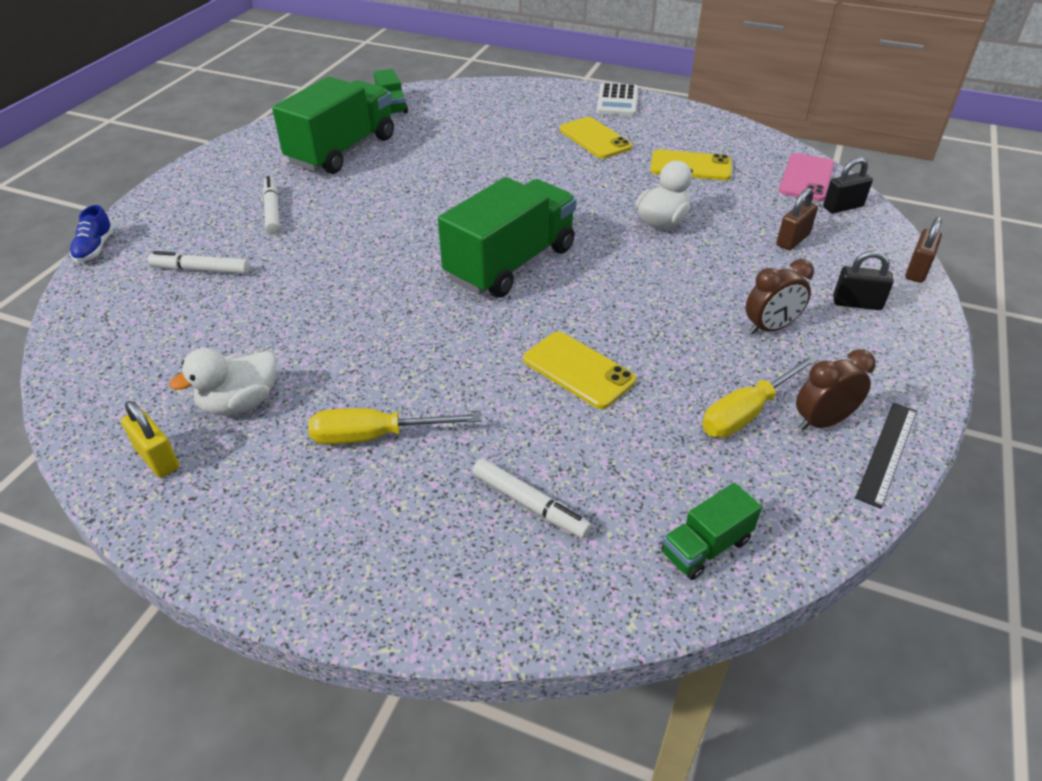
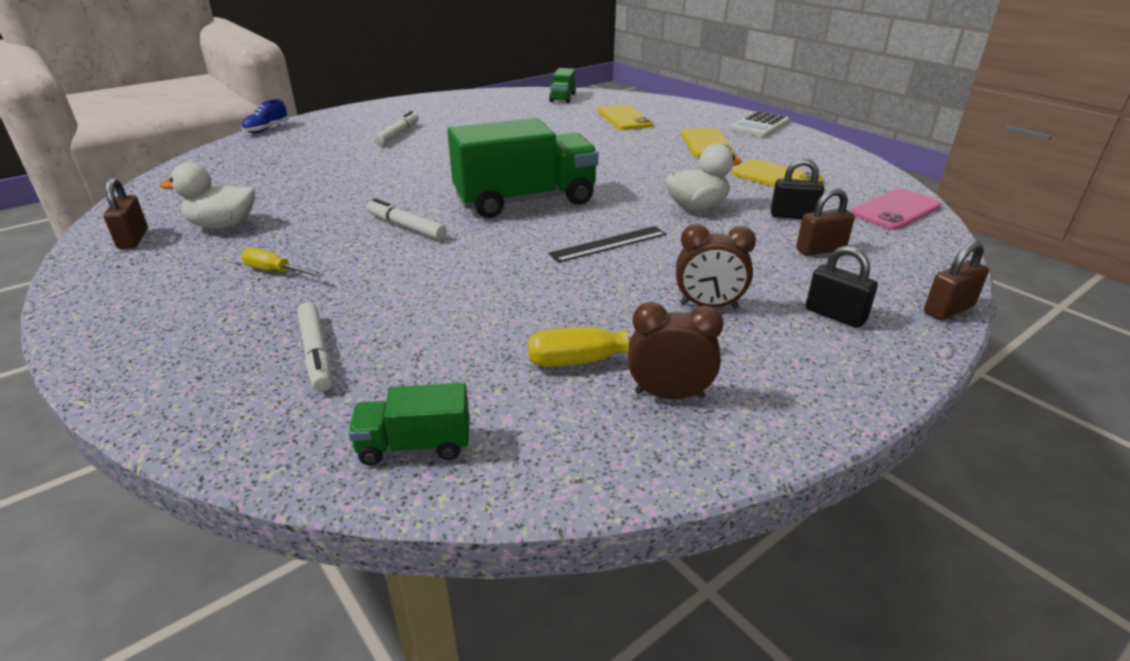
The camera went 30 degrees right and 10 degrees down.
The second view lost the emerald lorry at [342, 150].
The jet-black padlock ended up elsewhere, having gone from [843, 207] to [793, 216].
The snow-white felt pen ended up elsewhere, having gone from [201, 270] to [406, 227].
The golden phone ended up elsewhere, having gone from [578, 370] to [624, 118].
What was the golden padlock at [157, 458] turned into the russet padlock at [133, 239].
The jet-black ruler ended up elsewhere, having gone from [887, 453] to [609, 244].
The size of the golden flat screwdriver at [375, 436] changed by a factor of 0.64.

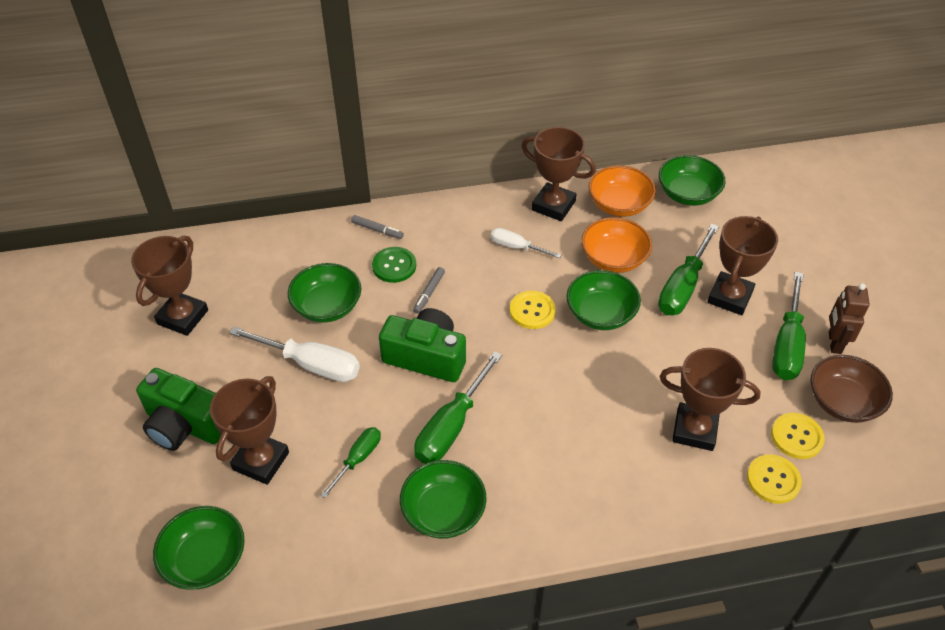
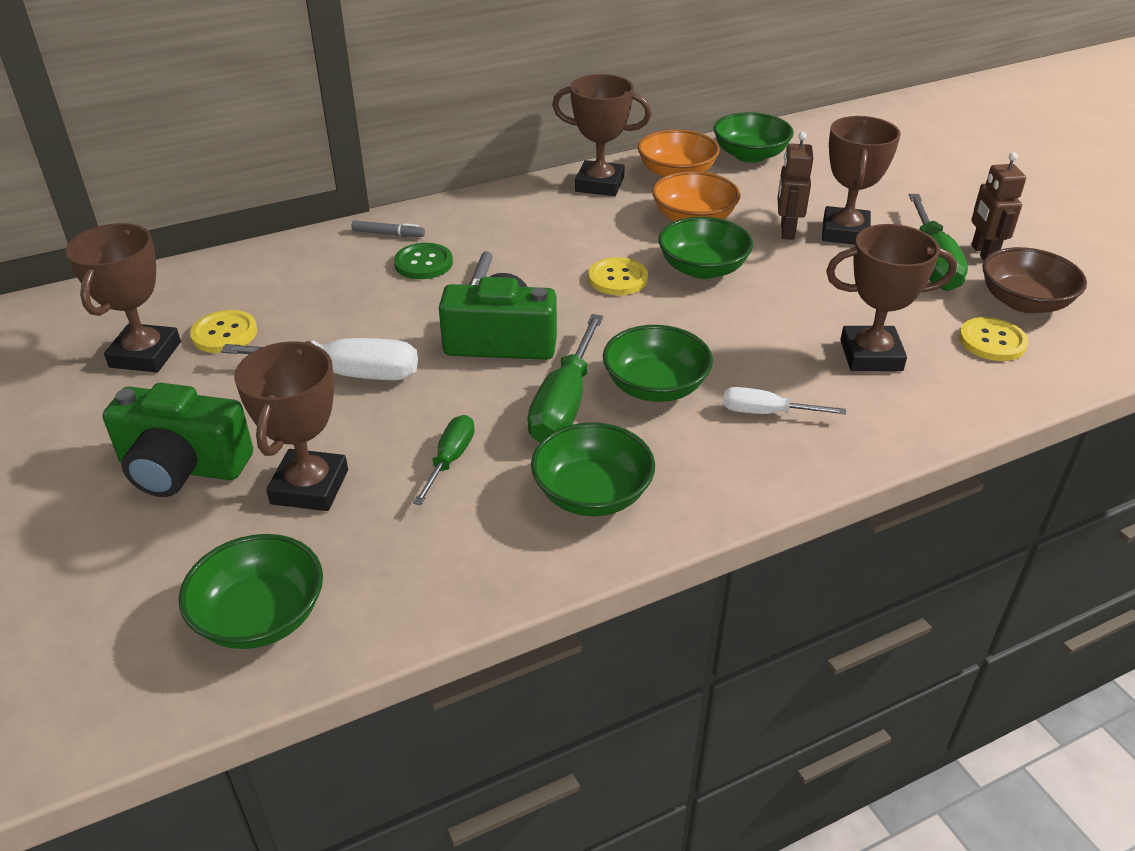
The camera went 15 degrees left and 10 degrees down.
Where the emerald flat screwdriver stood at [683, 286], the russet robot figure came to stand at [787, 231].
The snow-white flat screwdriver ended up elsewhere, having gone from [517, 247] to [766, 413].
The emerald serving bowl ended up elsewhere, having gone from [327, 306] to [655, 386].
The golden button ended up elsewhere, having gone from [773, 480] to [224, 334].

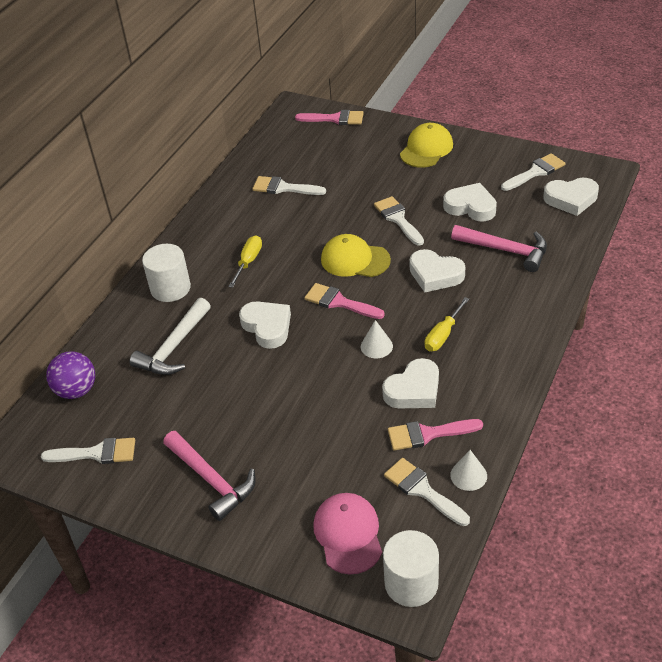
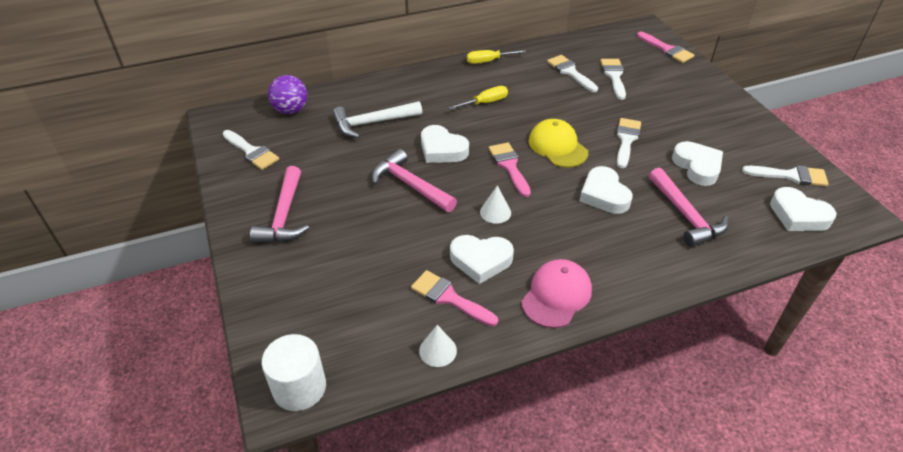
The camera went 40 degrees right and 0 degrees up.
The second view lost the golden baseball cap at [426, 149].
The second view lost the snow-white cylinder at [170, 288].
The golden flat screwdriver ended up elsewhere, having gone from [443, 335] to [488, 61].
The snow-white love heart at [267, 327] ended up facing another way, 120 degrees clockwise from before.
The snow-white paint brush ended up elsewhere, having gone from [422, 490] to [614, 76].
The rosy baseball cap ended up elsewhere, having gone from [348, 534] to [556, 295].
The second view gained the rosy claw hammer at [410, 185].

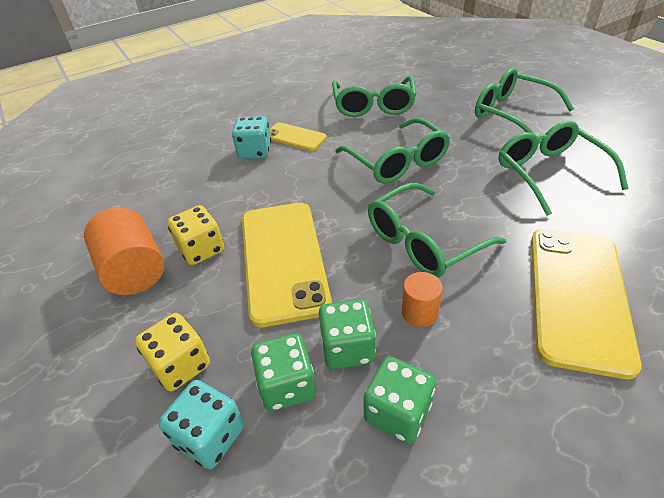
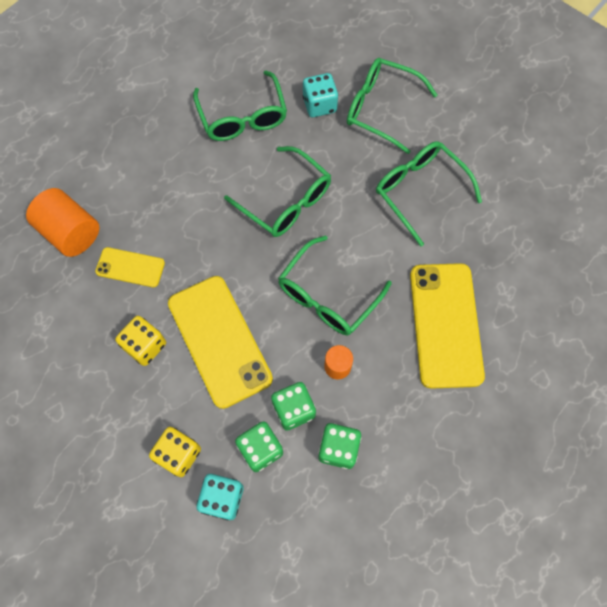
The camera went 20 degrees left and 25 degrees up.
The teal game die ended up elsewhere, having gone from [255, 151] to [319, 105].
The golden phone ended up elsewhere, having gone from [295, 137] to [130, 267].
The bright orange cylinder ended up elsewhere, having gone from [134, 270] to [71, 232].

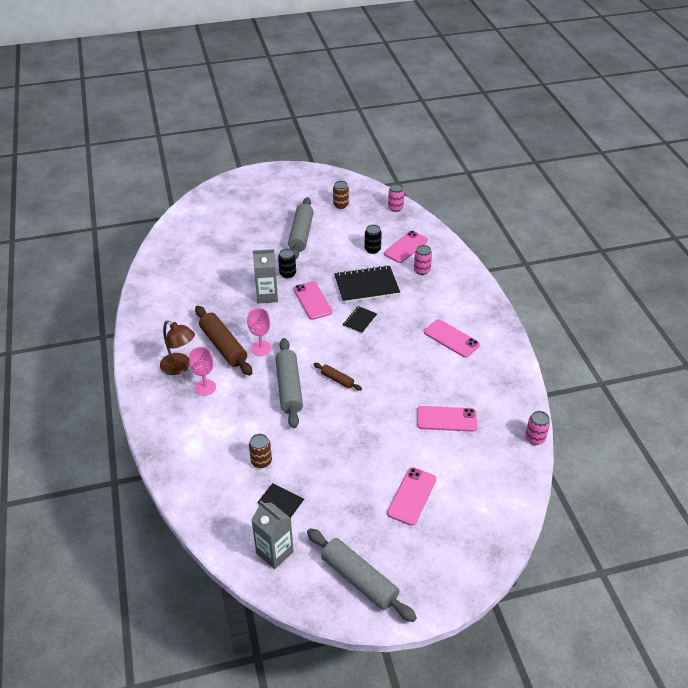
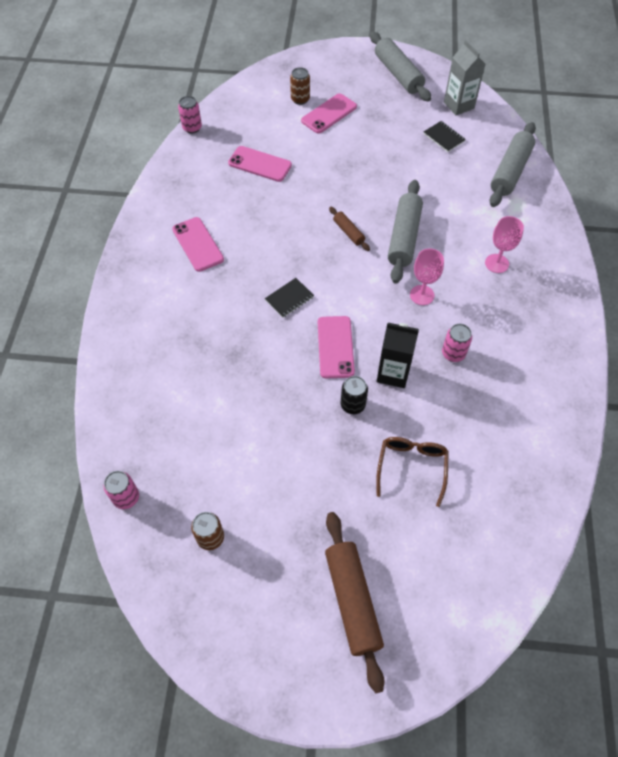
The camera went 160 degrees left and 15 degrees up.
The grey rolling pin ended up elsewhere, having gone from [301, 234] to [510, 171].
The second view lost the jet-black can at [372, 249].
The second view lost the rosy phone at [406, 247].
The rosy can ended up elsewhere, having gone from [421, 270] to [453, 353].
What was the grey milk carton at [267, 296] turned into the jet-black milk carton at [393, 373].
The second view lost the jet-black notebook at [366, 286].
The russet rolling pin ended up elsewhere, having gone from [223, 346] to [352, 600].
The second view lost the russet desk lamp at [180, 367].
The russet can ended up elsewhere, having gone from [261, 461] to [300, 99].
The second view gained the russet spectacles at [411, 467].

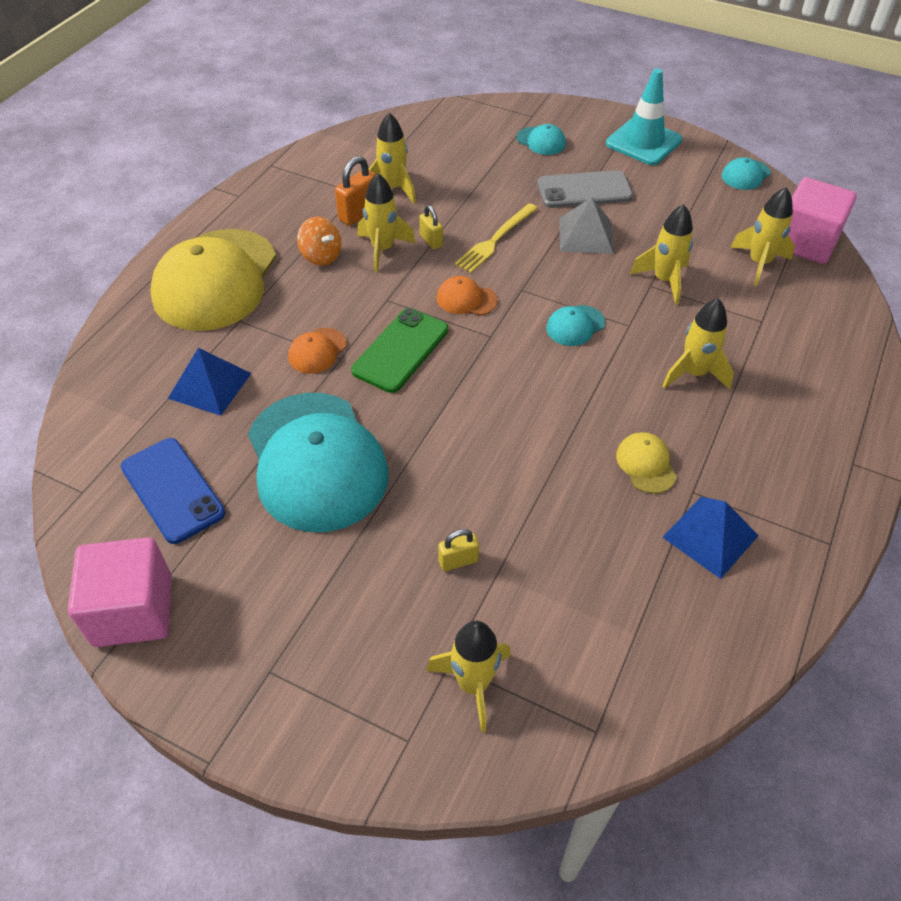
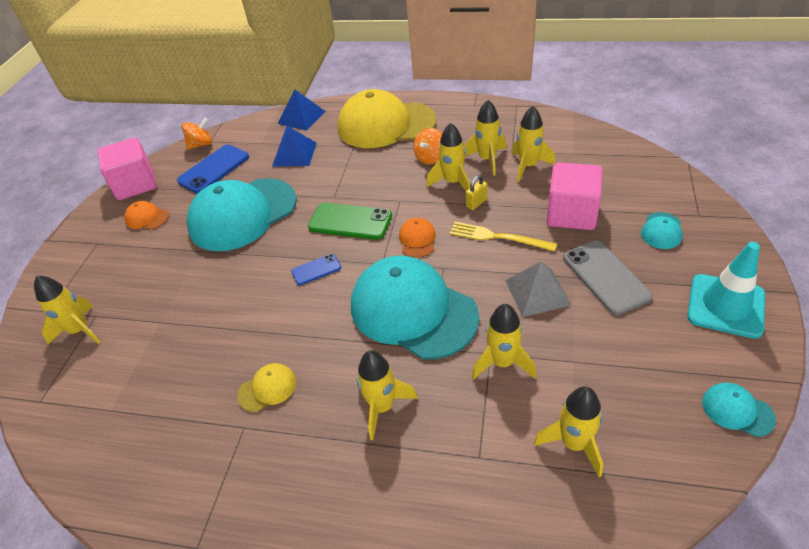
The camera went 80 degrees right and 5 degrees down.
Where the bright orange padlock stood at [359, 213], the golden toy rocket came to stand at [487, 159].
The rosy solid cube ended up elsewhere, having gone from [805, 242] to [571, 214].
The size of the teal baseball cap at [575, 326] changed by a factor of 2.44.
The bright orange baseball cap ended up elsewhere, having gone from [317, 351] to [147, 218].
The blue pyramid shape ended up elsewhere, having gone from [710, 536] to [301, 117].
The second view lost the golden padlock at [458, 561].
The second view gained the bright orange toy top at [201, 144].
The second view gained the blue phone at [316, 270].

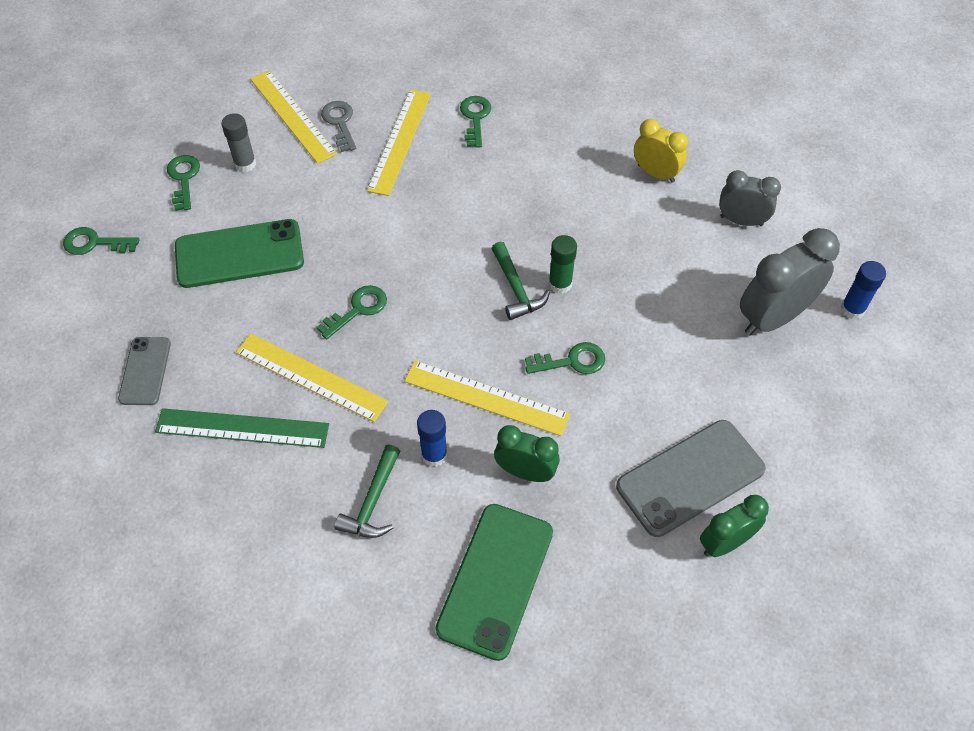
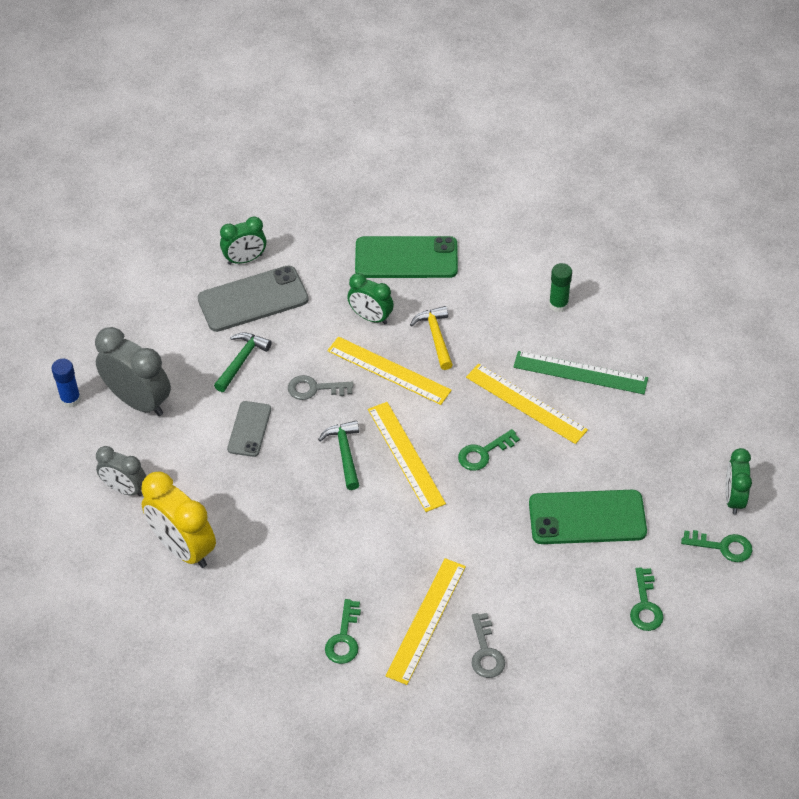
The camera went 170 degrees left and 5 degrees down.
The golden ruler ended up elsewhere, having gone from [292, 116] to [406, 456].
The second view lost the grey glue at [245, 164].
The size of the golden alarm clock at [655, 173] changed by a factor of 1.63.
The grey alarm clock at [773, 317] ended up facing another way, 120 degrees counterclockwise from before.
The emerald glue ended up elsewhere, having gone from [560, 284] to [558, 304].
The grey phone ended up elsewhere, having gone from [145, 371] to [249, 429].
What was the emerald key at [571, 361] turned into the grey key at [314, 389].
Where the blue glue stood at [434, 455], the golden claw hammer came to stand at [435, 336].
The emerald claw hammer ended up elsewhere, having gone from [373, 502] to [241, 360].
The emerald phone at [495, 580] ended up facing another way, 60 degrees clockwise from before.
The second view gained the emerald alarm clock at [733, 498].

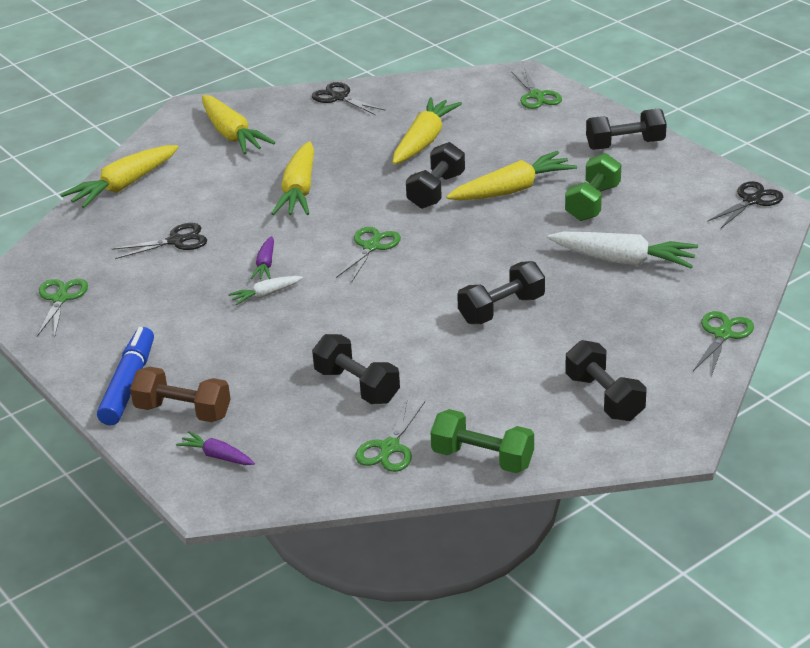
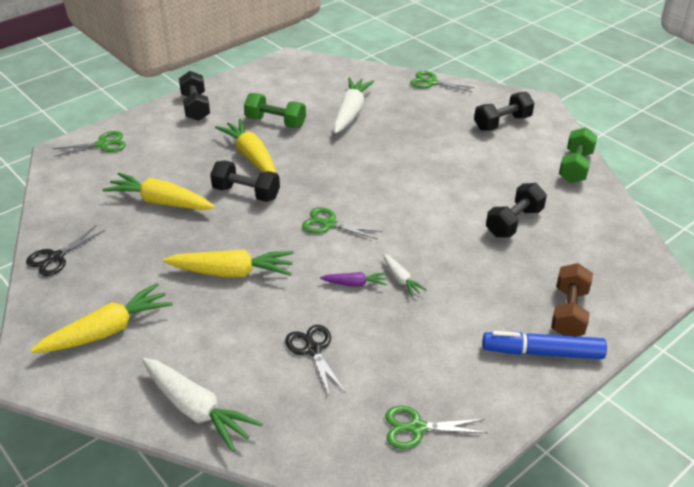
The camera went 95 degrees left and 5 degrees up.
What was the golden carrot at [123, 186] turned into the snow-white carrot at [197, 410].
The second view lost the jet-black shears at [752, 200].
The second view lost the jet-black hand weight at [501, 309].
The second view lost the emerald shears at [389, 448].
The second view lost the purple carrot at [217, 456].

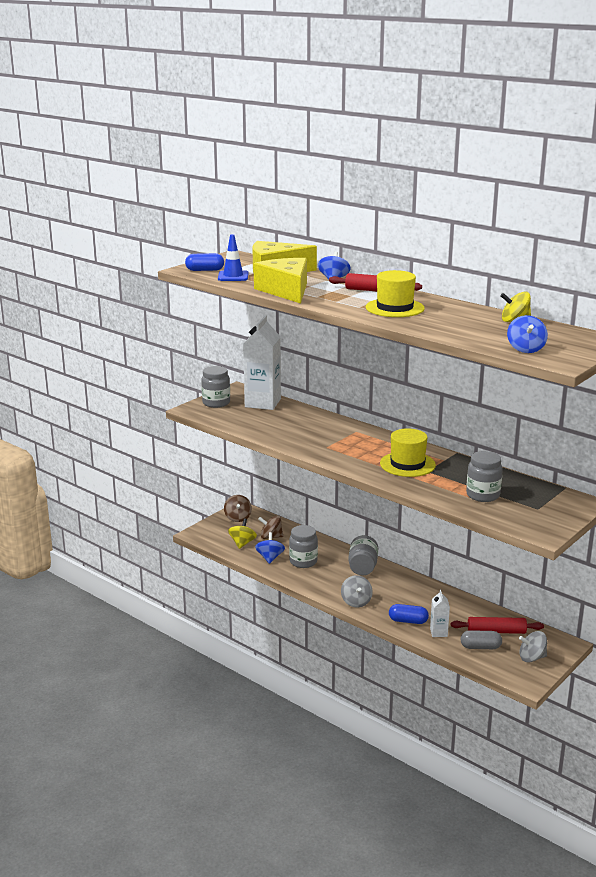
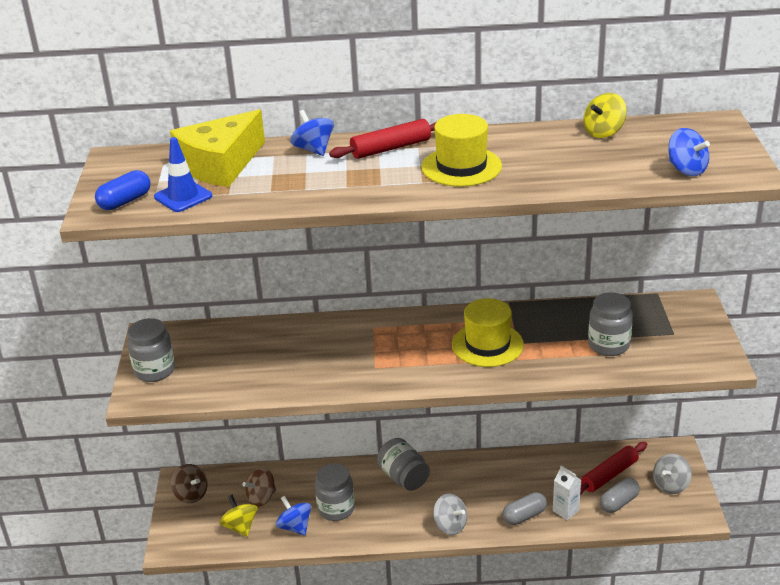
The camera went 40 degrees left and 10 degrees up.
The second view lost the golden cheese wedge at [286, 291].
The second view lost the snow-white milk carton at [262, 403].
What was the blue capsule at [408, 621] turned into the grey capsule at [524, 516].

